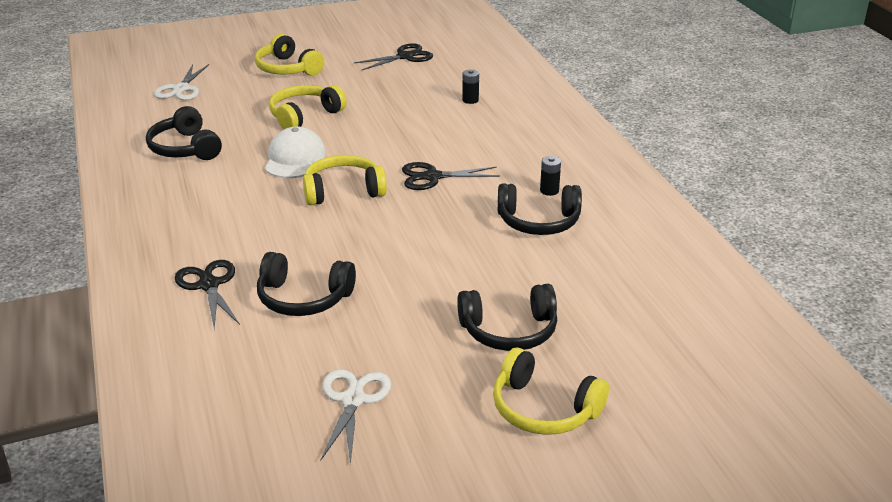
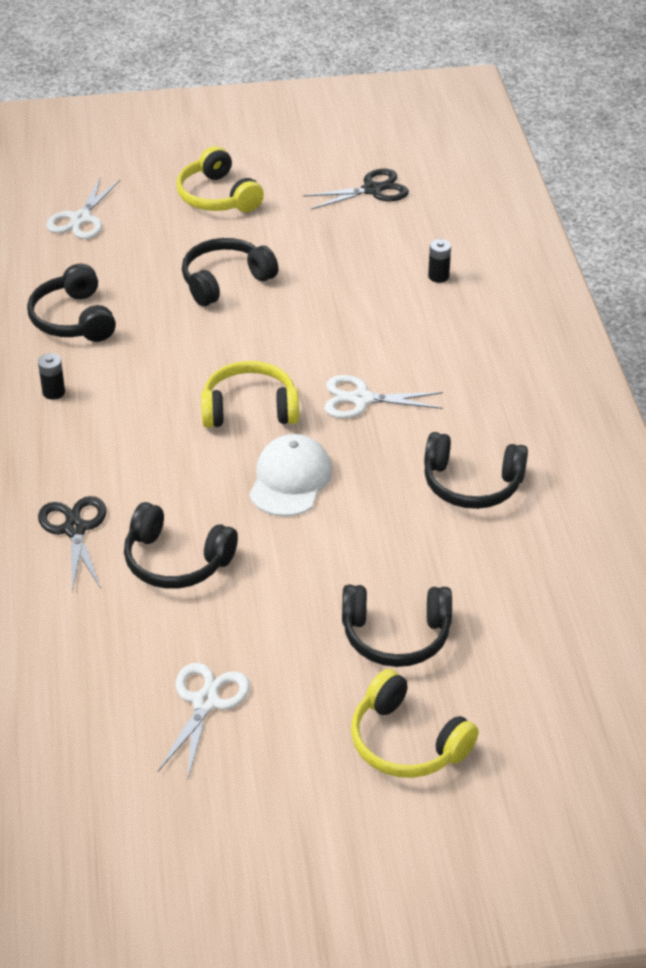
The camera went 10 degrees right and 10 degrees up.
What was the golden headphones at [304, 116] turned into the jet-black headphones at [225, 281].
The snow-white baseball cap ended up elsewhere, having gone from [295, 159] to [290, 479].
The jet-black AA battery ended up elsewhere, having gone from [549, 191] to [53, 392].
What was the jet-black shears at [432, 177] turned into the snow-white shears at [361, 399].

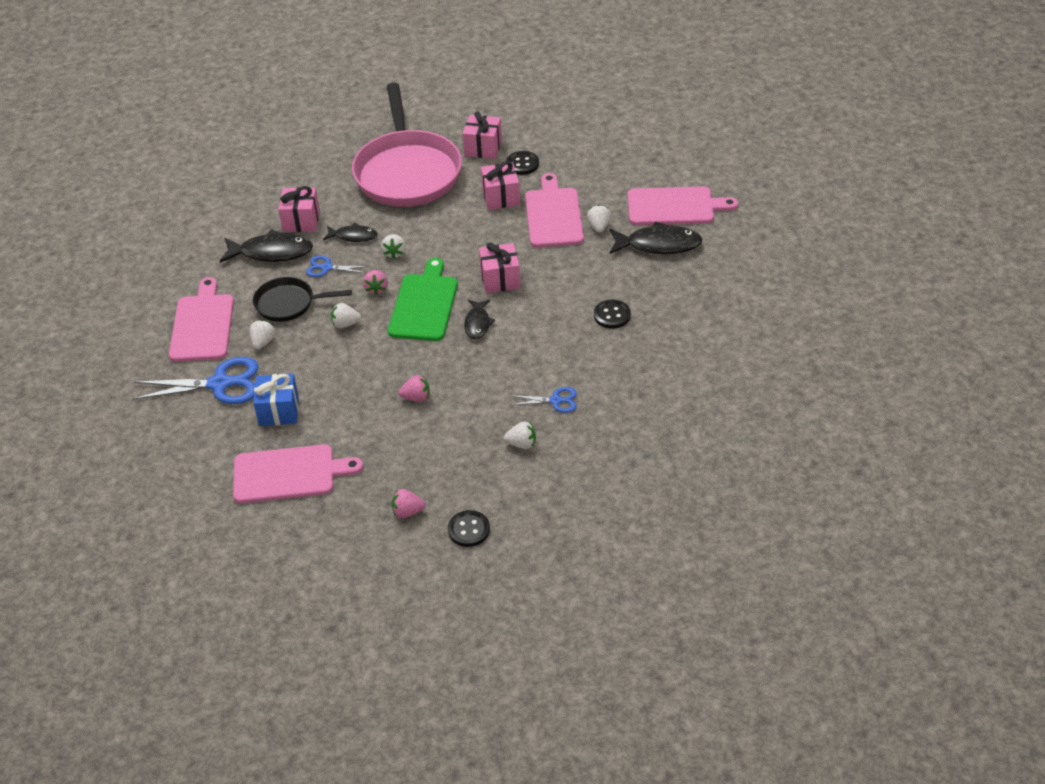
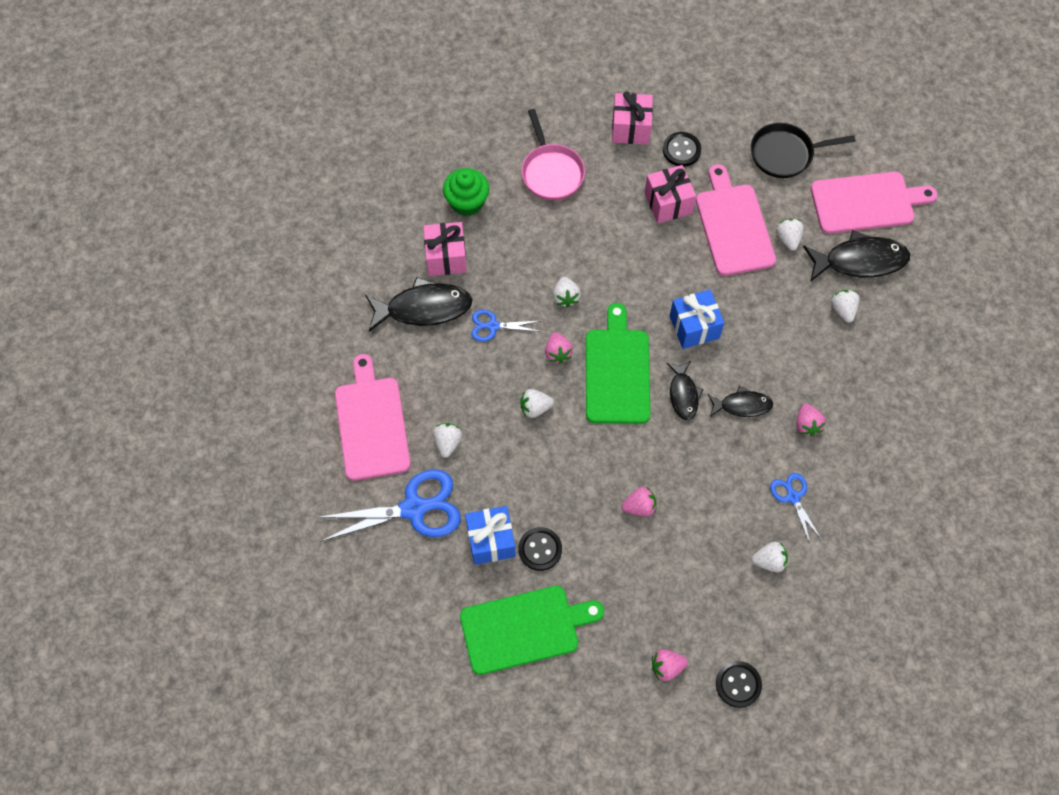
The camera went 10 degrees left and 20 degrees up.
The size of the rosy skillet at [407, 172] changed by a factor of 0.50.
The jet-black fish figure ended up elsewhere, having gone from [353, 236] to [742, 405].
What was the rosy gift at [500, 279] turned into the blue gift at [694, 327].
The jet-black skillet ended up elsewhere, having gone from [288, 303] to [785, 154].
The jet-black button ended up elsewhere, having gone from [612, 315] to [540, 549].
The blue shears at [555, 401] ended up facing another way, 105 degrees counterclockwise from before.
What was the rosy cutting board at [289, 474] turned into the emerald cutting board at [524, 628].
The second view gained the emerald fairy cake at [467, 202].
The second view gained the snow-white strawberry at [843, 310].
The second view gained the rosy strawberry at [807, 424].

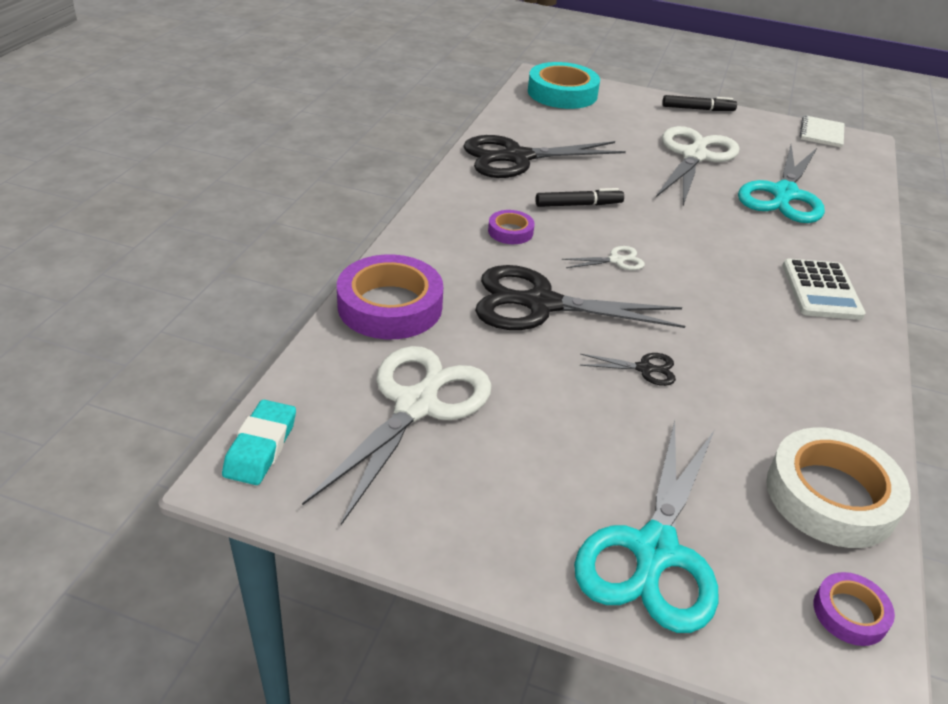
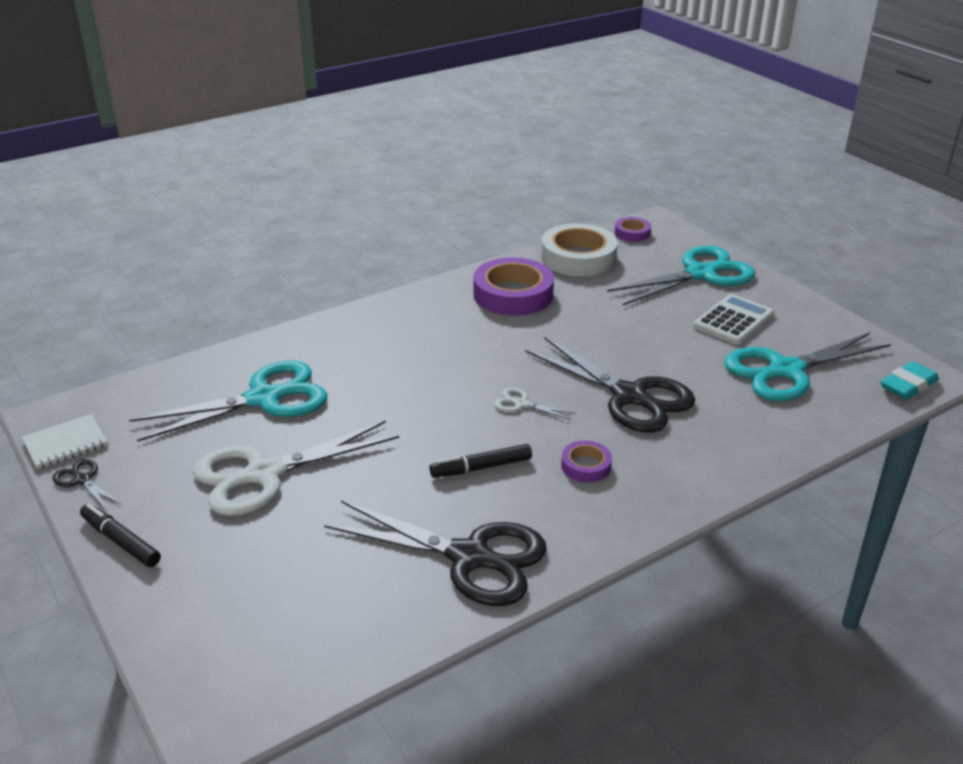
The camera went 140 degrees left and 5 degrees down.
The second view lost the teal tape at [562, 93].
The jet-black felt pen at [578, 205] ended up facing another way, 45 degrees counterclockwise from before.
The purple tape ended up elsewhere, having gone from [390, 306] to [513, 294].
The snow-white calculator ended up elsewhere, having gone from [821, 290] to [733, 321].
What was the snow-white shears at [417, 405] turned into the teal shears at [785, 371].
The jet-black shears ended up elsewhere, having gone from [645, 369] to [82, 480].

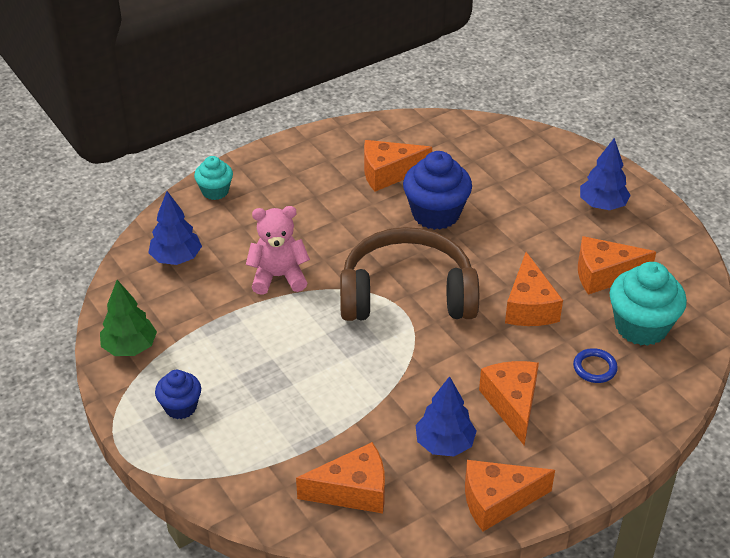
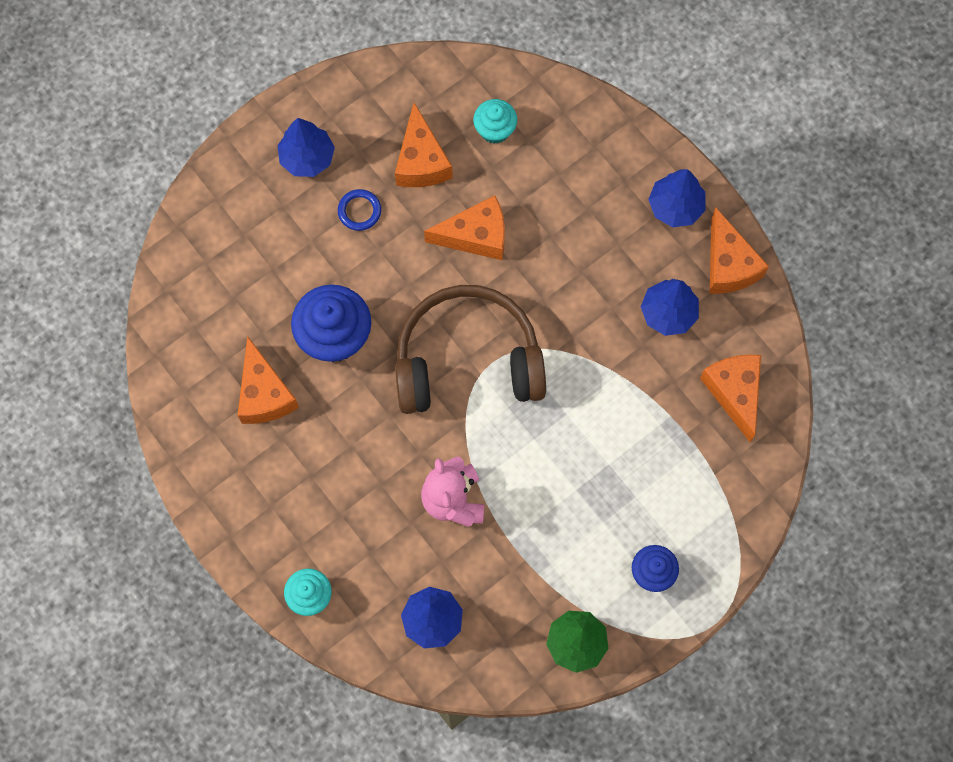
The camera went 95 degrees left and 30 degrees up.
The russet headphones at [407, 293] ended up facing another way, 90 degrees clockwise from before.
The size of the teal fairy cake at [641, 327] changed by a factor of 0.58.
The blue torus ended up elsewhere, having gone from [594, 368] to [359, 211].
The second view lost the bright orange cheese wedge at [512, 404].
The second view gained the blue fir tree at [675, 207].

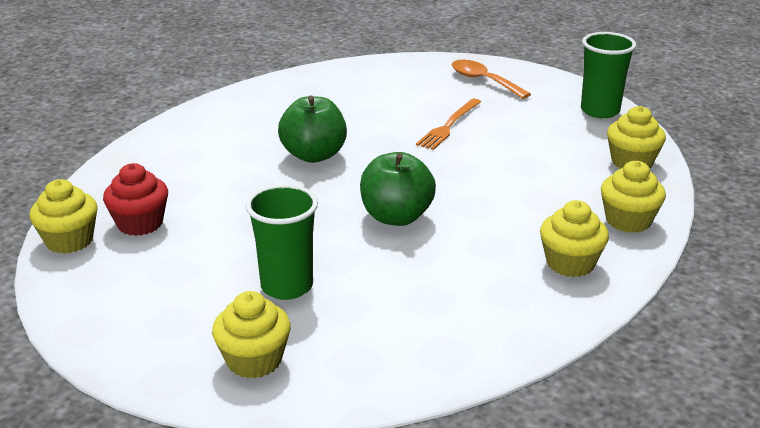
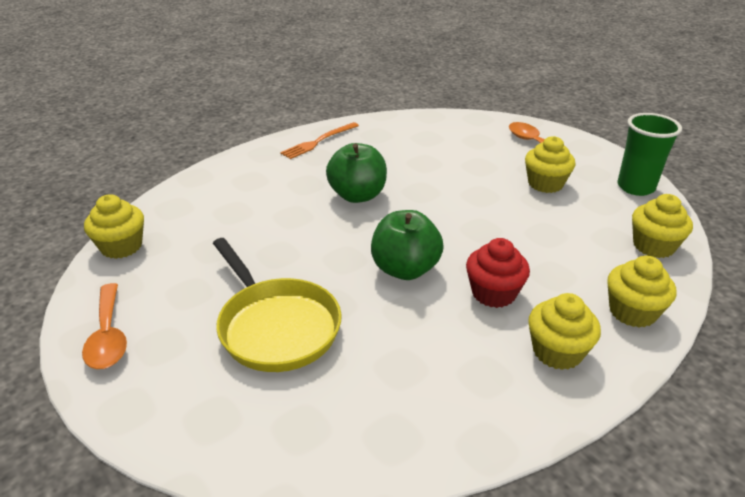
The camera went 15 degrees right and 5 degrees up.
The bright orange dinner fork ended up elsewhere, having gone from [449, 126] to [319, 141].
The crimson fairy cake ended up elsewhere, having gone from [140, 223] to [493, 293].
Where the emerald cup stood at [287, 286], the golden skillet came to stand at [276, 326].
The golden fairy cake ended up elsewhere, having gone from [254, 360] to [545, 184].
The second view gained the bright orange teaspoon at [108, 336].

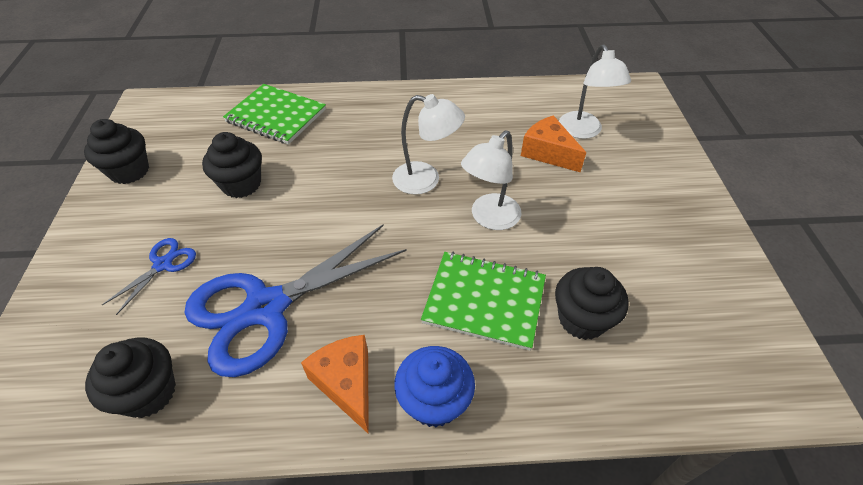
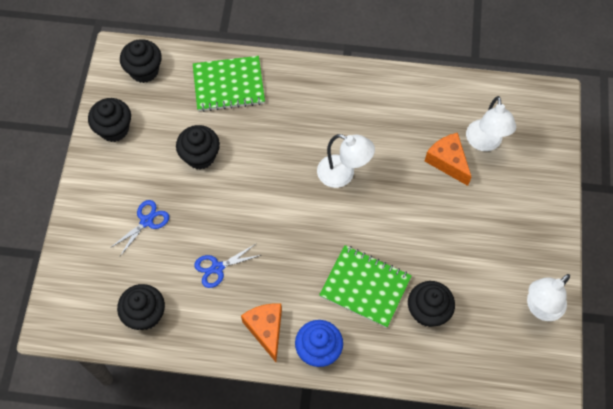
The camera went 10 degrees right and 15 degrees up.
The emerald notebook at [276, 116] ended up facing another way, 45 degrees counterclockwise from before.
The snow-white desk lamp ended up elsewhere, having gone from [489, 218] to [540, 308].
The size of the blue shears at [266, 308] changed by a factor of 0.44.
The second view gained the jet-black fairy cake at [144, 71].

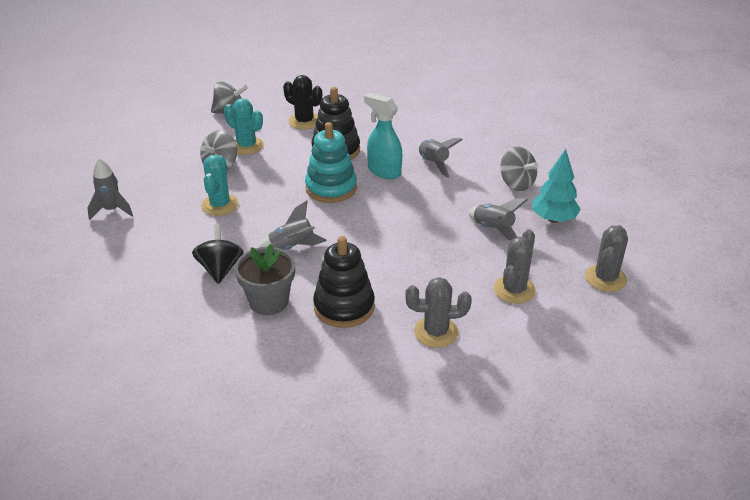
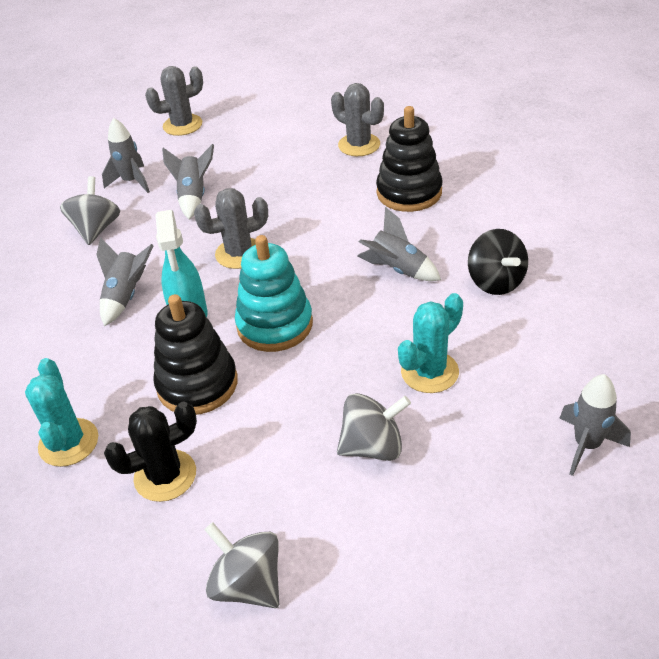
The camera went 135 degrees left and 5 degrees up.
The jet-black prickly plant at [304, 121] ended up facing another way, 75 degrees clockwise from before.
The teal prickly plant ended up elsewhere, having gone from [246, 146] to [68, 442].
Where the teal fir tree stood at [553, 219], the grey toy rocket came to stand at [131, 182].
The jet-black toy top at [220, 269] ended up facing another way, 60 degrees counterclockwise from before.
The grey prickly plant ended up elsewhere, having gone from [514, 290] to [239, 253].
The second view lost the grey flower pot at [269, 301].

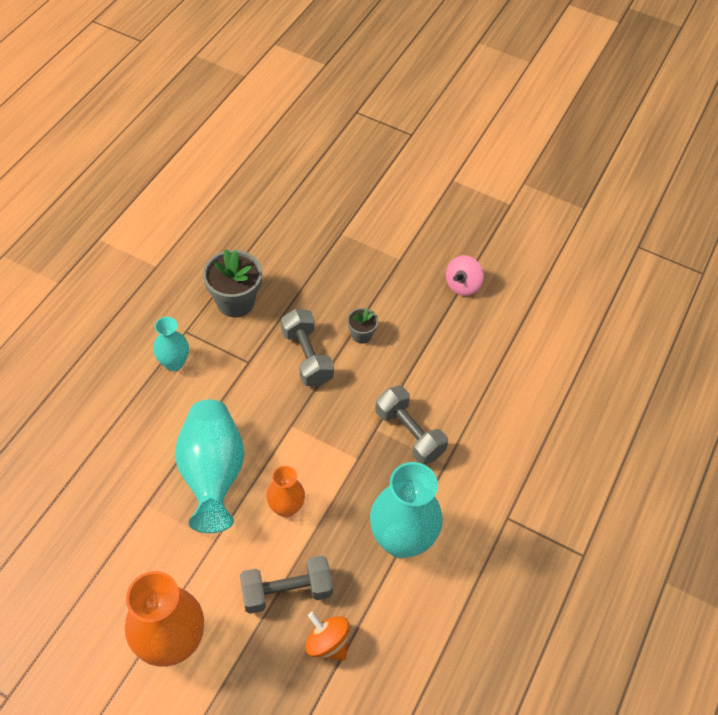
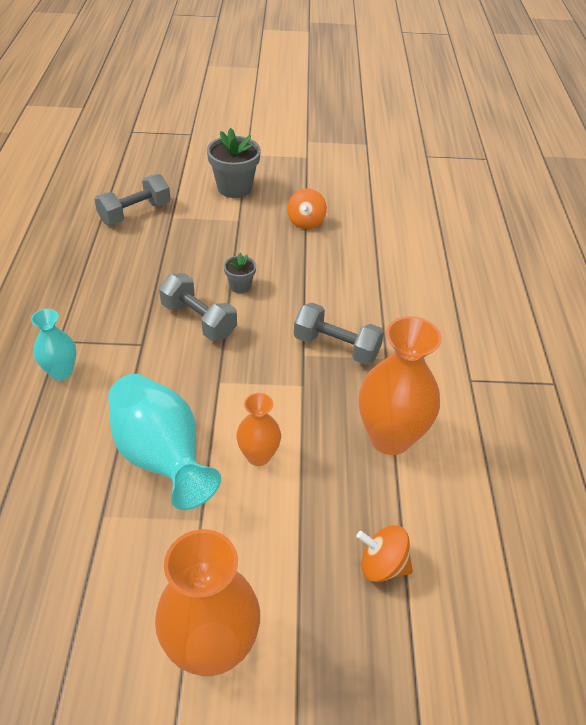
The camera went 25 degrees left and 10 degrees down.
The grey flower pot ended up elsewhere, having gone from [235, 302] to [234, 188].
What was the rosy toy top at [462, 285] turned into the bright orange toy top at [306, 222].
What was the teal vase at [401, 540] turned into the bright orange vase at [390, 437].
The grey hand weight ended up elsewhere, having gone from [286, 591] to [135, 213].

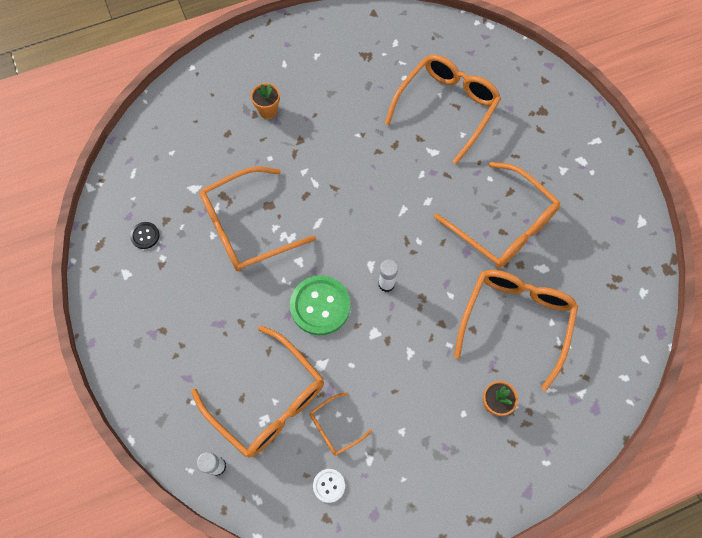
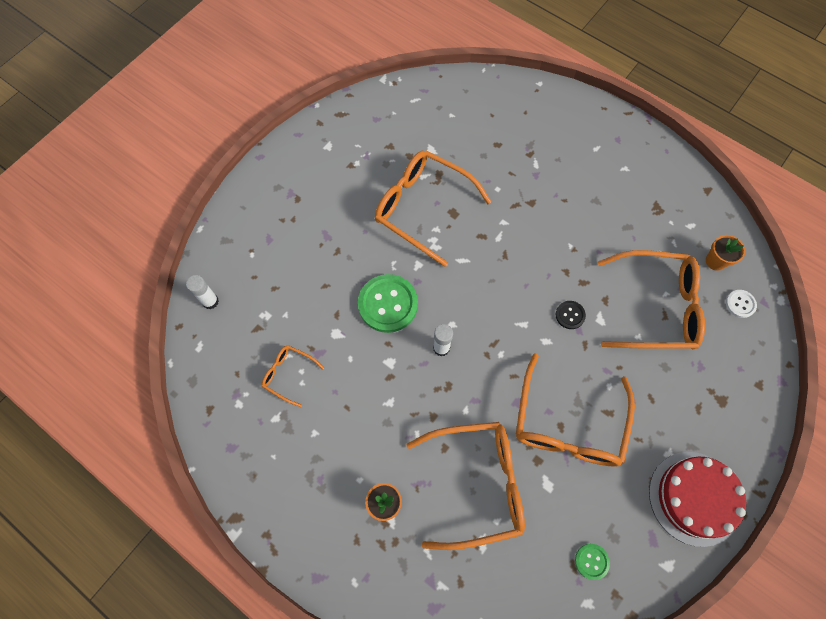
The camera went 60 degrees right and 0 degrees up.
The bright orange flower pot ended up elsewhere, having gone from [268, 111] to [715, 261].
The jet-black button ended up elsewhere, having gone from [145, 236] to [570, 315].
The second view lost the bright orange spectacles at [268, 400].
The snow-white button ended up elsewhere, having gone from [329, 485] to [740, 304].
The second view gained the crimson layer cake at [694, 498].
The second view gained the emerald button at [591, 561].

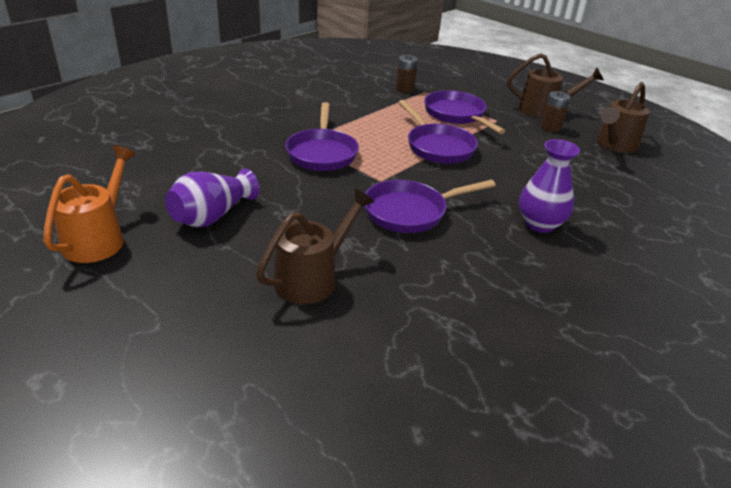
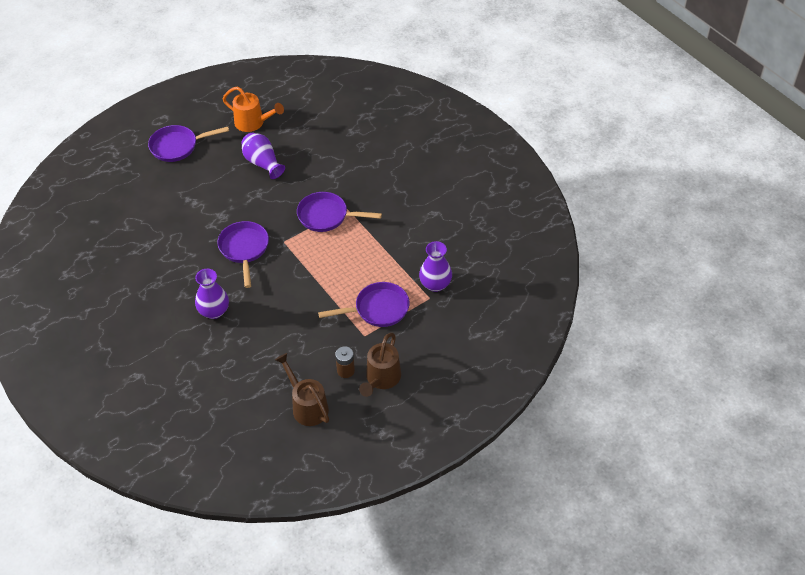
The camera went 105 degrees right and 15 degrees up.
Where the russet AA battery stood at [405, 89], the purple vase came to stand at [435, 284].
The purple skillet ended up elsewhere, having gone from [437, 147] to [177, 146].
The second view lost the russet watering can at [313, 278].

